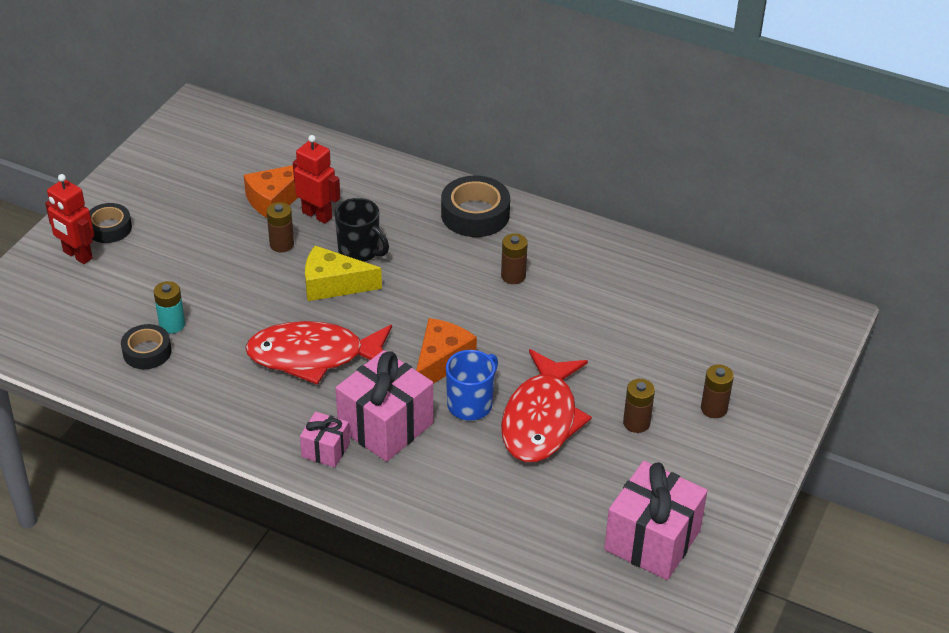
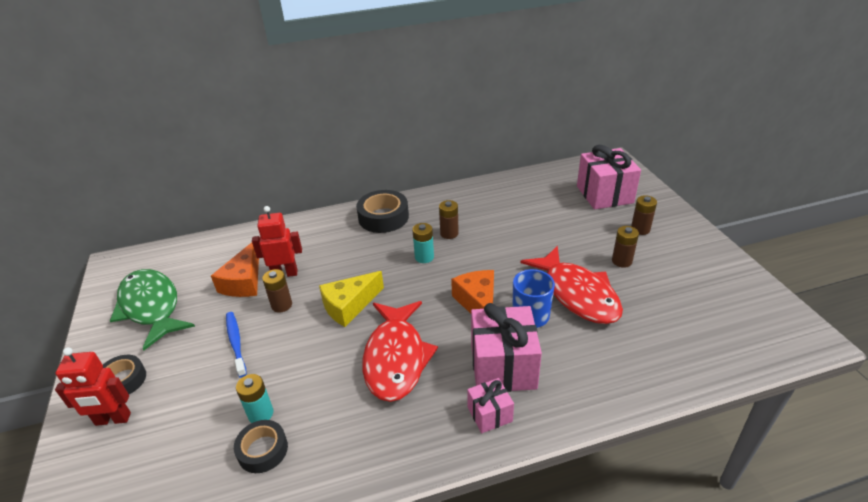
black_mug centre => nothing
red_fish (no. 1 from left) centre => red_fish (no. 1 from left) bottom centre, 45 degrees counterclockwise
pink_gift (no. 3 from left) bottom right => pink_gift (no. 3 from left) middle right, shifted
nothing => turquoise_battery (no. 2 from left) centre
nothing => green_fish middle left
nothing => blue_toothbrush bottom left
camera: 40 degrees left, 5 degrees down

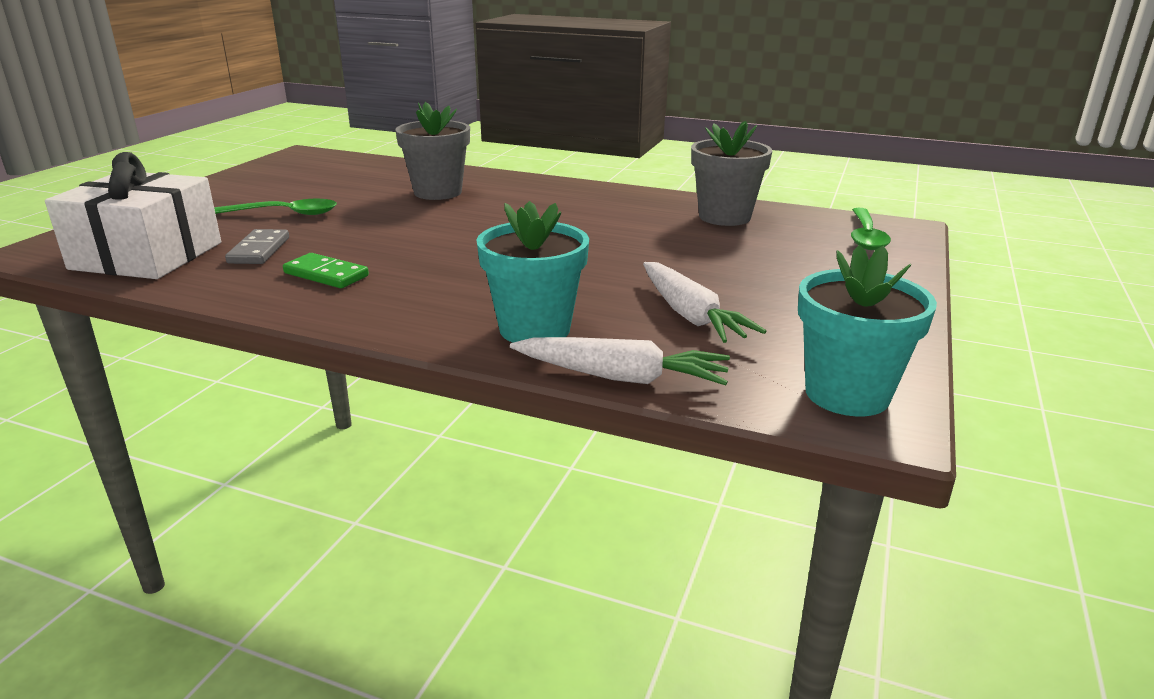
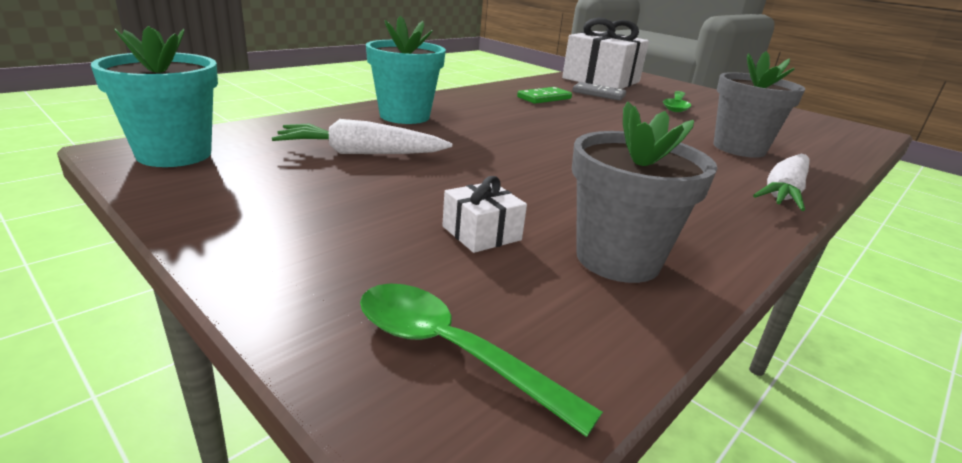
white_carrot (no. 1 from left in the first image) centre => white_carrot (no. 2 from left) middle right, shifted
nothing => white_gift (no. 1 from left) centre
camera: 110 degrees right, 0 degrees up

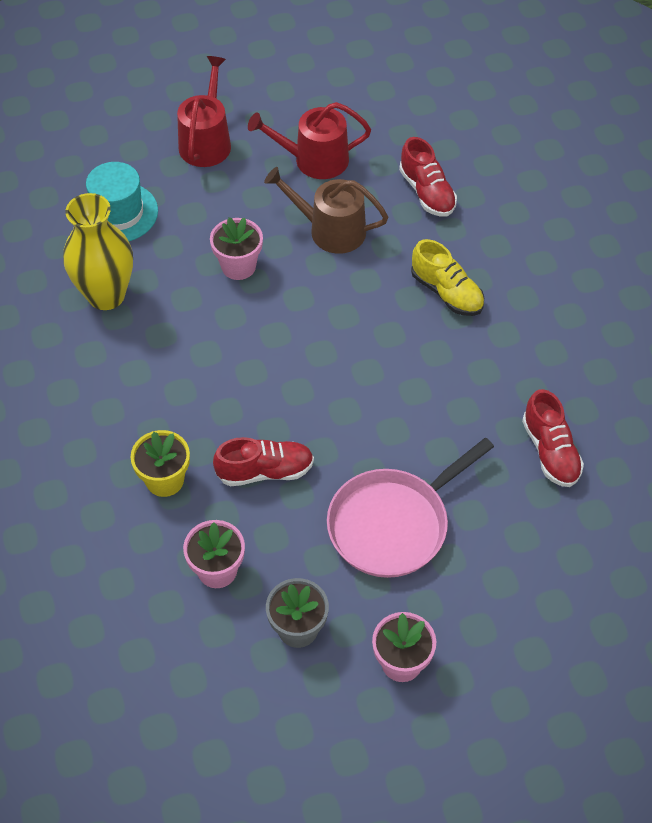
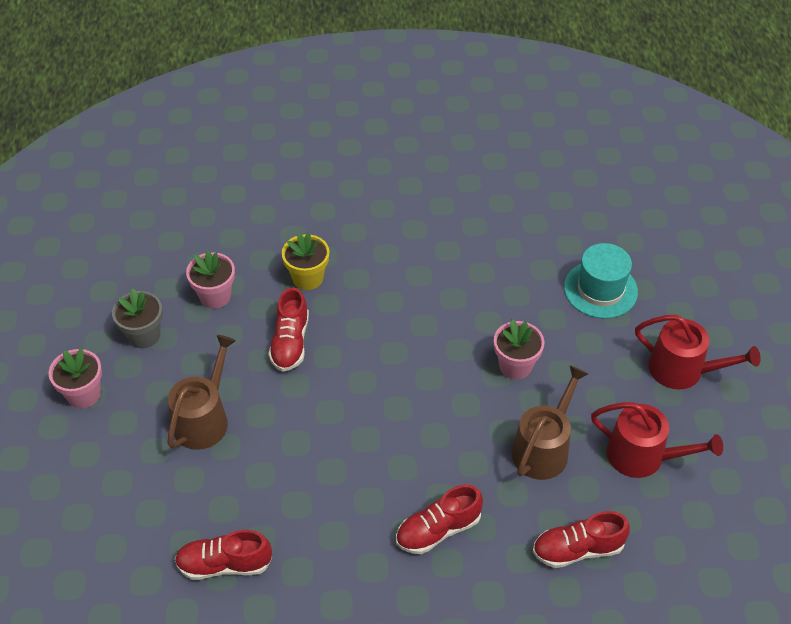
red_watering_can (no. 2 from left in the first image) top centre => red_watering_can (no. 1 from left) bottom right, 105 degrees clockwise
yellow_vase top left => nothing
yellow_shoe middle right => red_shoe (no. 3 from left) bottom centre
pink_pan centre => brown_watering_can (no. 1 from left) middle left
camera: 105 degrees right, 5 degrees down

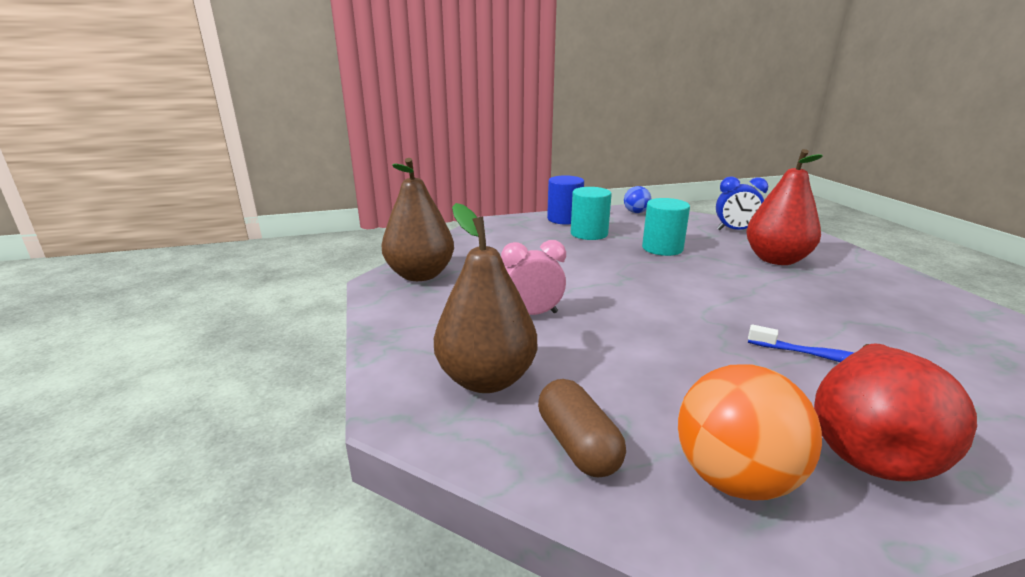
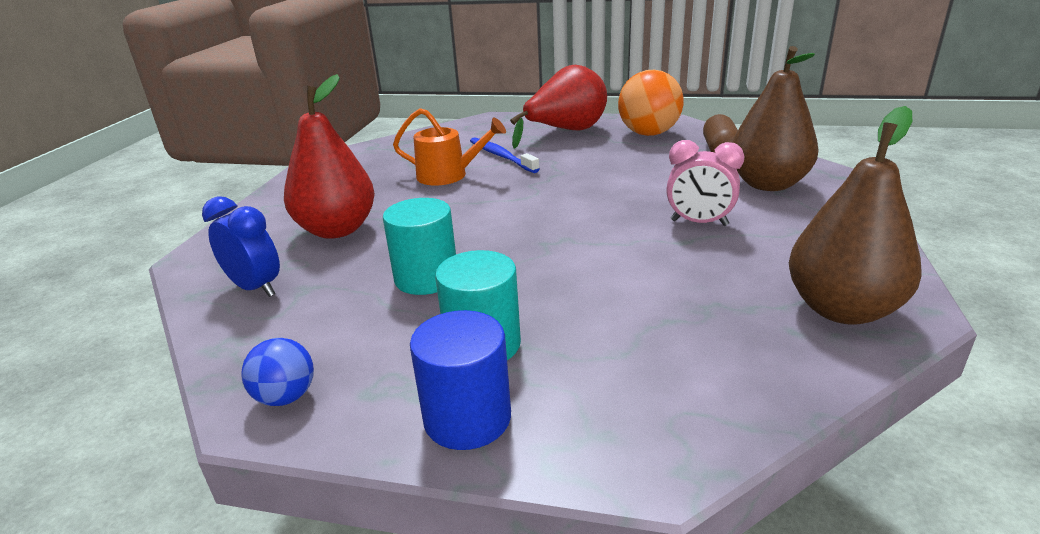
nothing => orange_watering_can top centre
camera: 150 degrees left, 5 degrees up

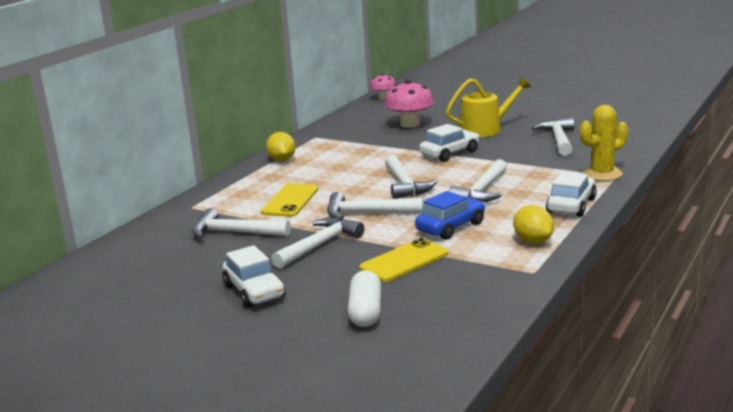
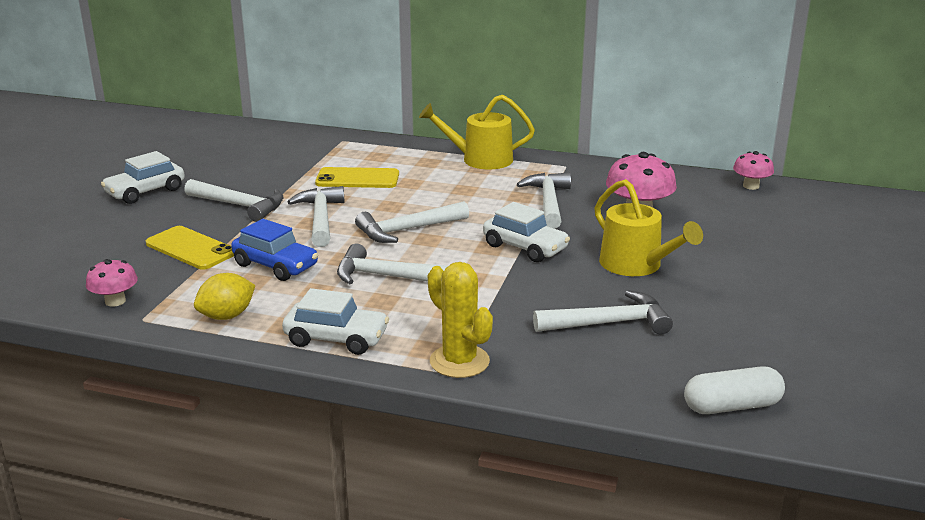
yellow_lemon (no. 1 from left) centre => yellow_watering_can (no. 1 from left) top centre
white_hammer (no. 1 from left in the first image) middle left => white_hammer (no. 5 from left) centre, shifted
white_capsule bottom centre => white_capsule bottom right, shifted
nothing => pink_mushroom (no. 1 from left) middle left
camera: 75 degrees right, 5 degrees up

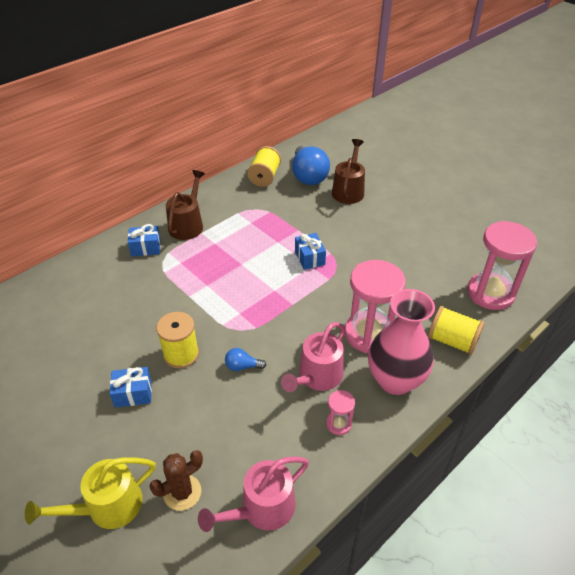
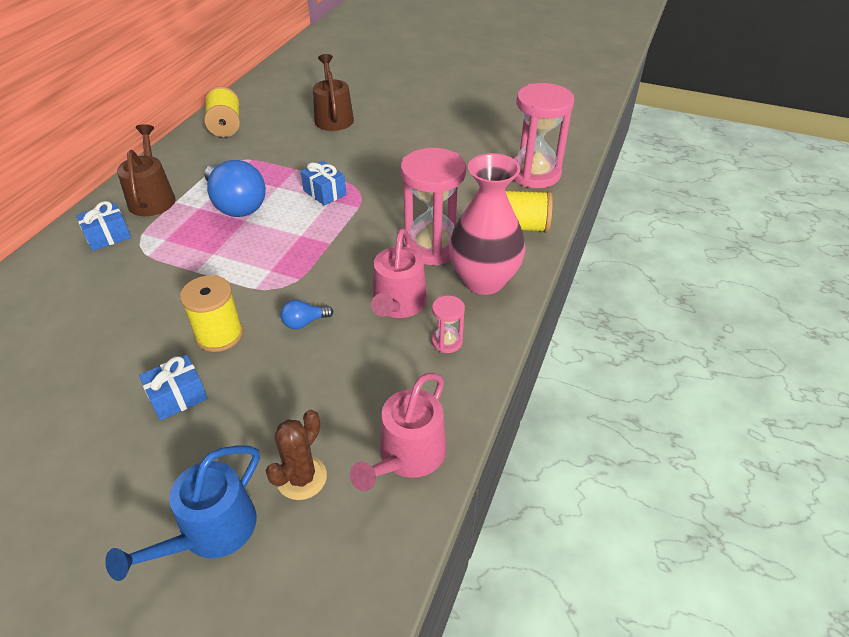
blue_light_bulb (no. 2 from left in the first image) top centre => blue_light_bulb (no. 1 from left) top left, shifted
yellow_watering_can bottom left => blue_watering_can bottom left
camera: 25 degrees left, 0 degrees up

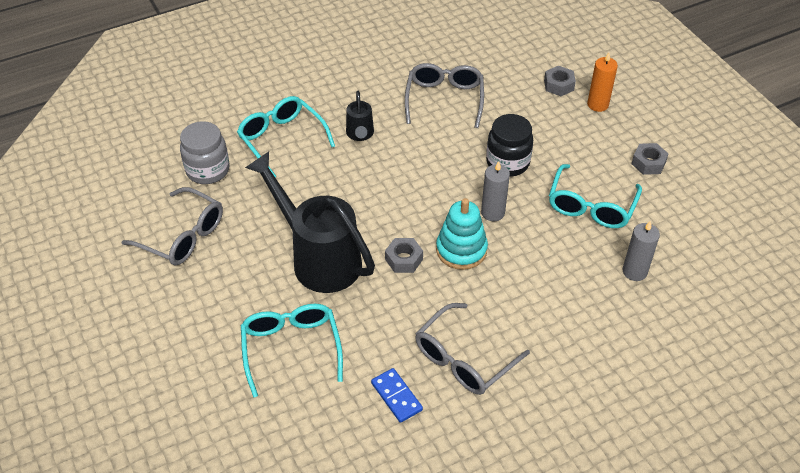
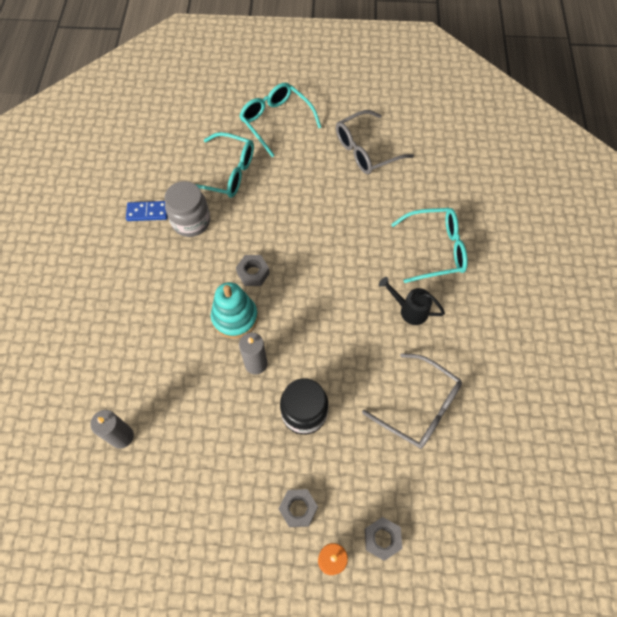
grey_jar top left => grey_jar middle left, shifted
grey_nut (no. 3 from left in the first image) middle right => grey_nut (no. 2 from left) bottom centre, shifted
black_watering_can (no. 1 from left) centre => nothing
turquoise_glasses (no. 3 from left in the first image) middle right => turquoise_glasses (no. 2 from left) top centre, shifted
grey_glasses (no. 3 from left) bottom centre => nothing
camera: 120 degrees right, 15 degrees up

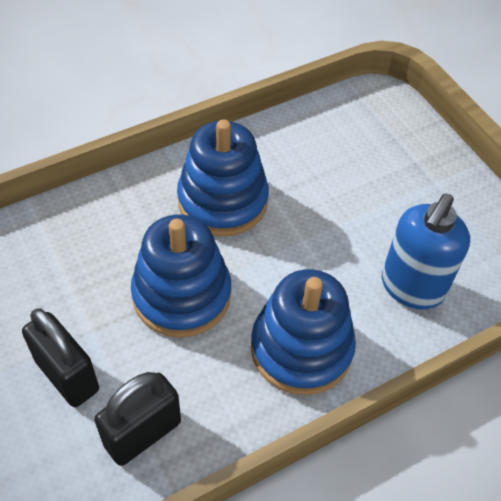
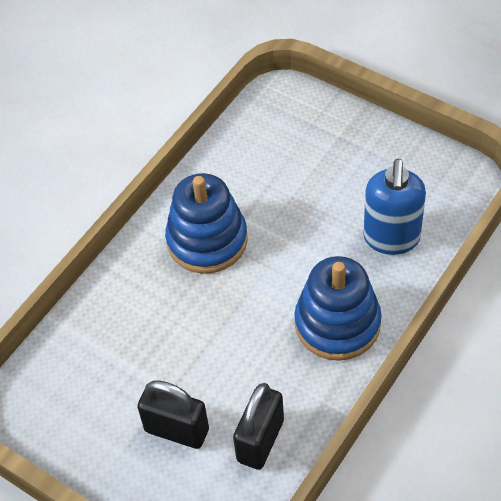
blue_stacking_toy (no. 1 from left) centre => nothing
camera: 20 degrees left, 0 degrees up

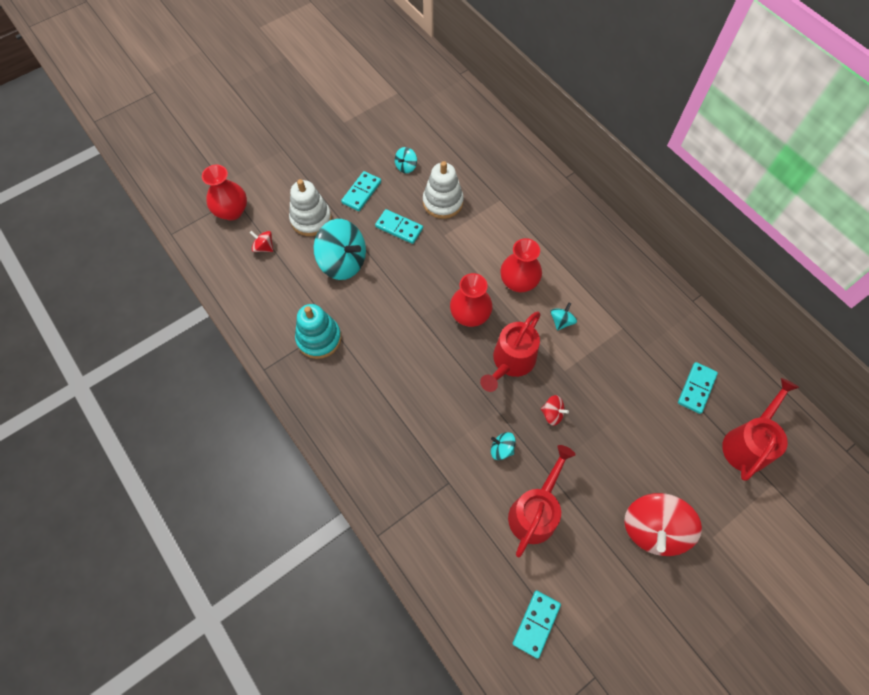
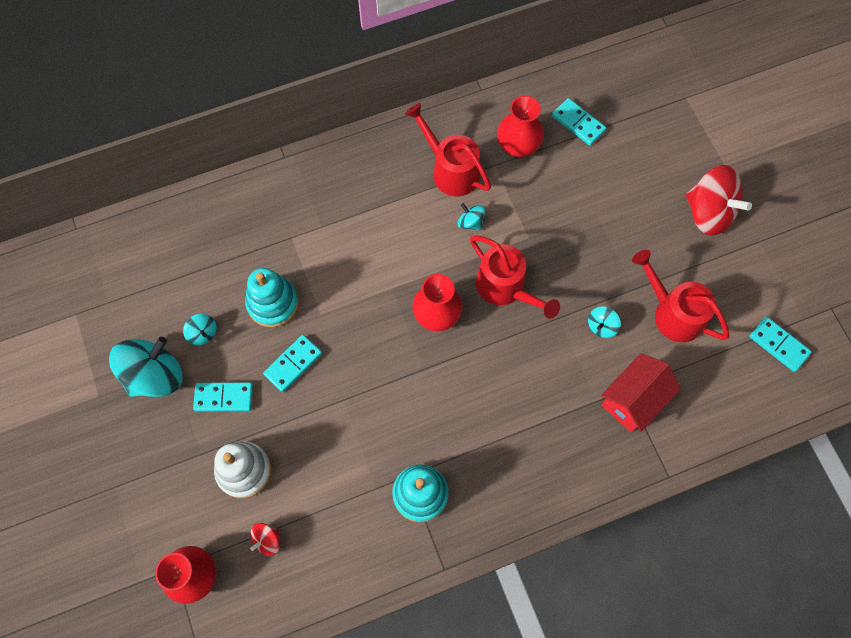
white_stacking_toy (no. 2 from left) top centre => turquoise_stacking_toy (no. 1 from left) middle left
turquoise_domino (no. 1 from left) top centre => turquoise_domino (no. 1 from left) middle left, 45 degrees counterclockwise
turquoise_spinning_top (no. 1 from left) centre => turquoise_spinning_top (no. 1 from left) middle left, shifted
red_vase (no. 3 from left) centre => red_vase (no. 3 from left) top centre, shifted
red_watering_can (no. 3 from left in the first image) middle right => red_watering_can (no. 1 from left) top centre, shifted
red_spinning_top (no. 2 from left) centre => nothing
nothing => red_house middle right
camera: 75 degrees left, 5 degrees up

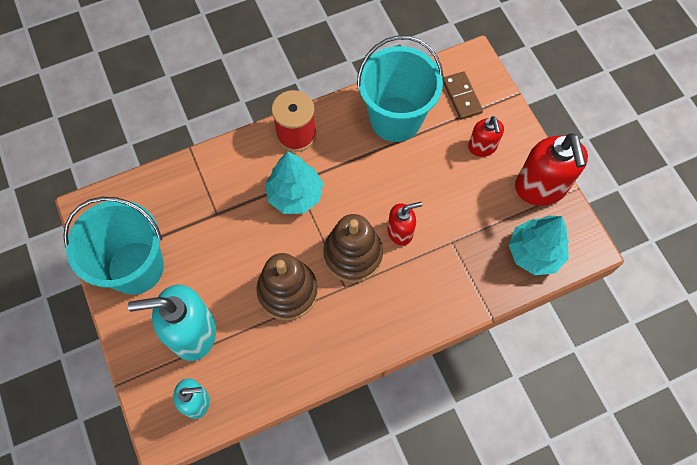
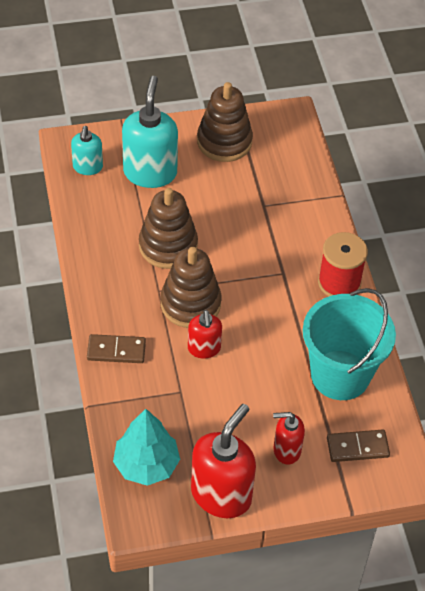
red_soap_dispenser (no. 3 from left in the first image) middle right => red_soap_dispenser (no. 2 from left) bottom centre, 120 degrees clockwise
turquoise_tree (no. 1 from left) centre => nothing
turquoise_bucket (no. 1 from left) middle left => brown_stacking_toy (no. 3 from left) top centre
nothing => brown_domino (no. 1 from left) middle left
camera: 100 degrees right, 15 degrees down

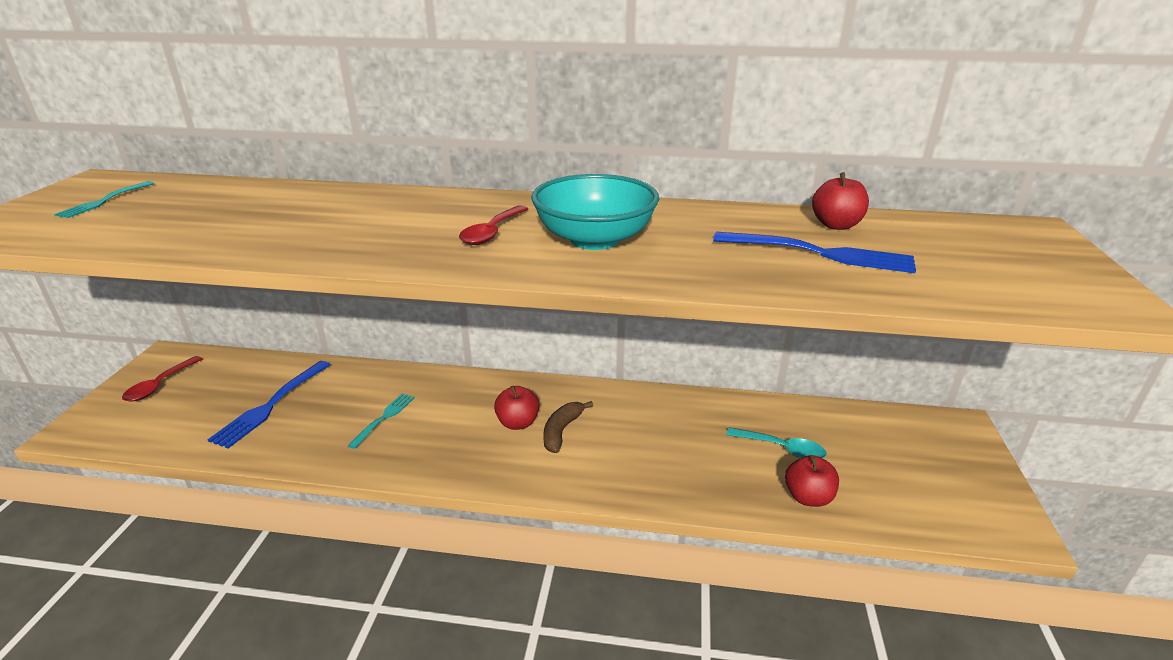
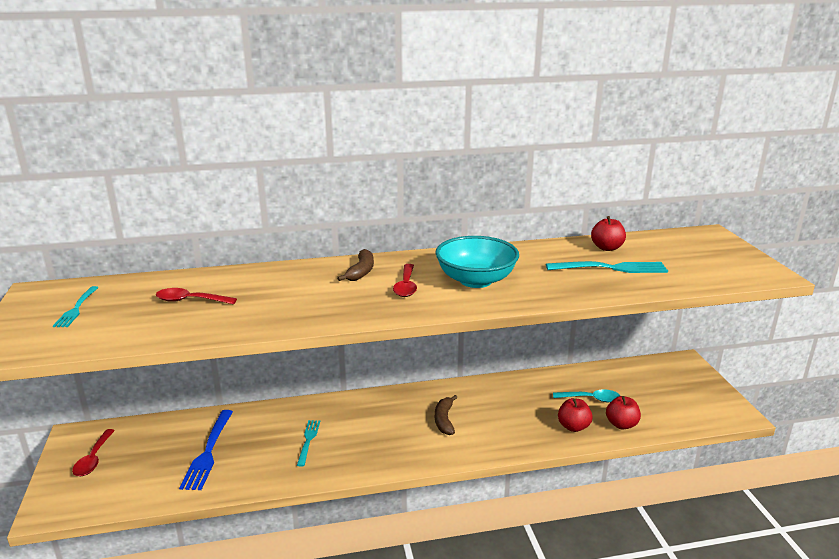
blue_fork (no. 2 from left) middle right => turquoise_fork (no. 3 from left) middle right
red_apple (no. 1 from left) centre => red_apple (no. 1 from left) bottom right, shifted
nothing => brown_banana (no. 1 from left) centre
nothing => red_spoon (no. 2 from left) middle left
camera: 20 degrees left, 5 degrees down

